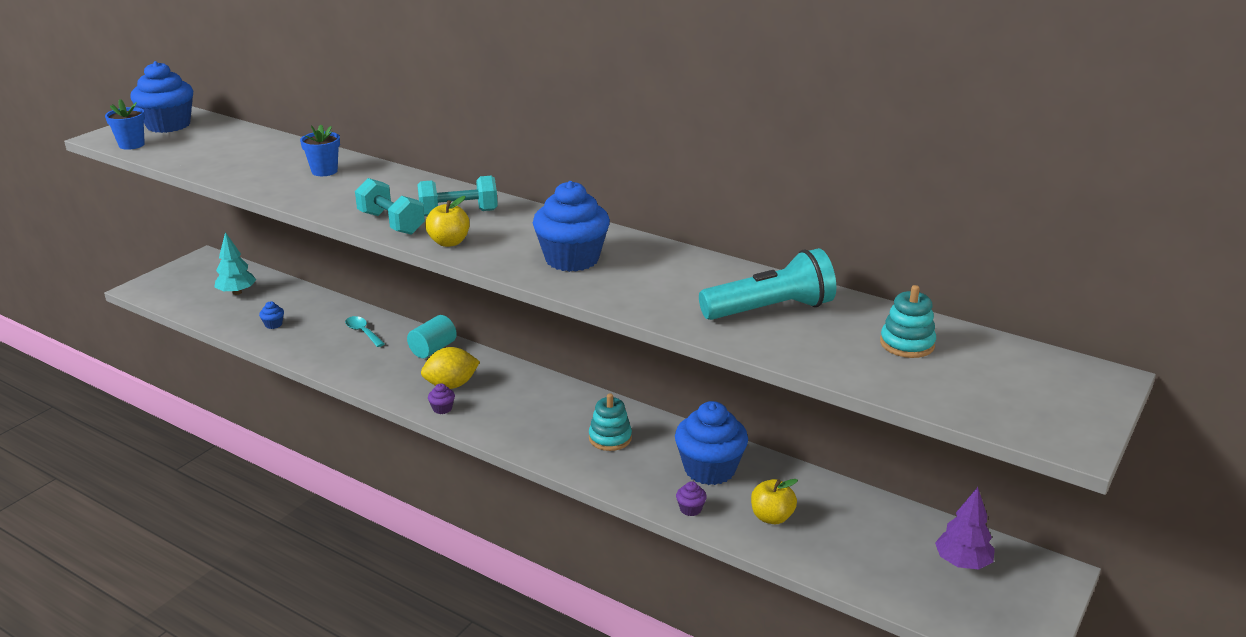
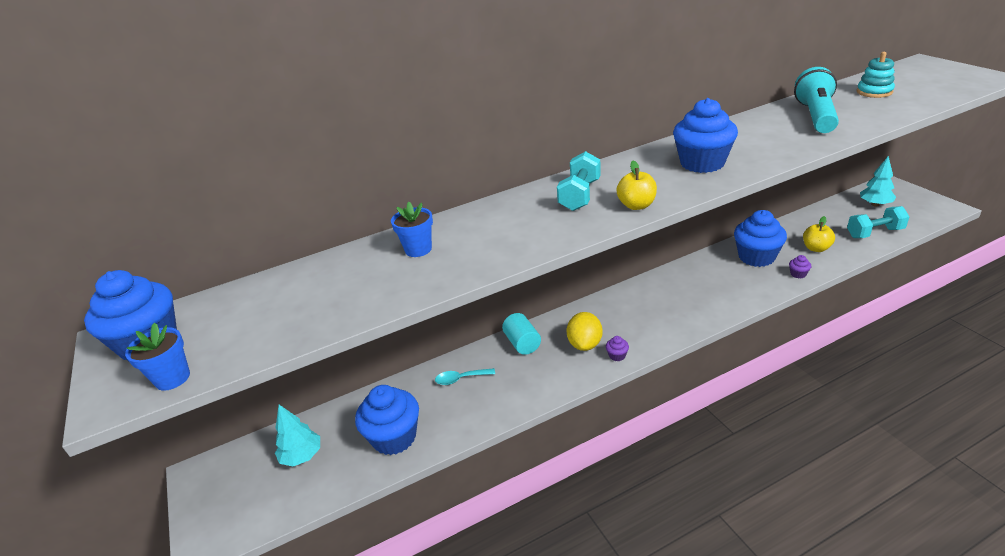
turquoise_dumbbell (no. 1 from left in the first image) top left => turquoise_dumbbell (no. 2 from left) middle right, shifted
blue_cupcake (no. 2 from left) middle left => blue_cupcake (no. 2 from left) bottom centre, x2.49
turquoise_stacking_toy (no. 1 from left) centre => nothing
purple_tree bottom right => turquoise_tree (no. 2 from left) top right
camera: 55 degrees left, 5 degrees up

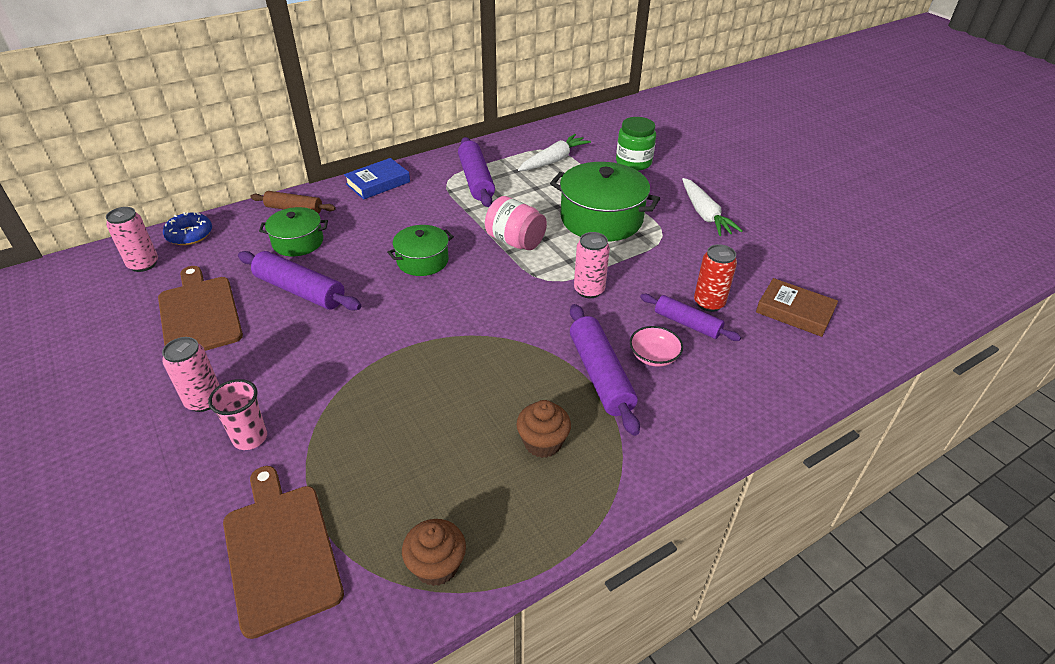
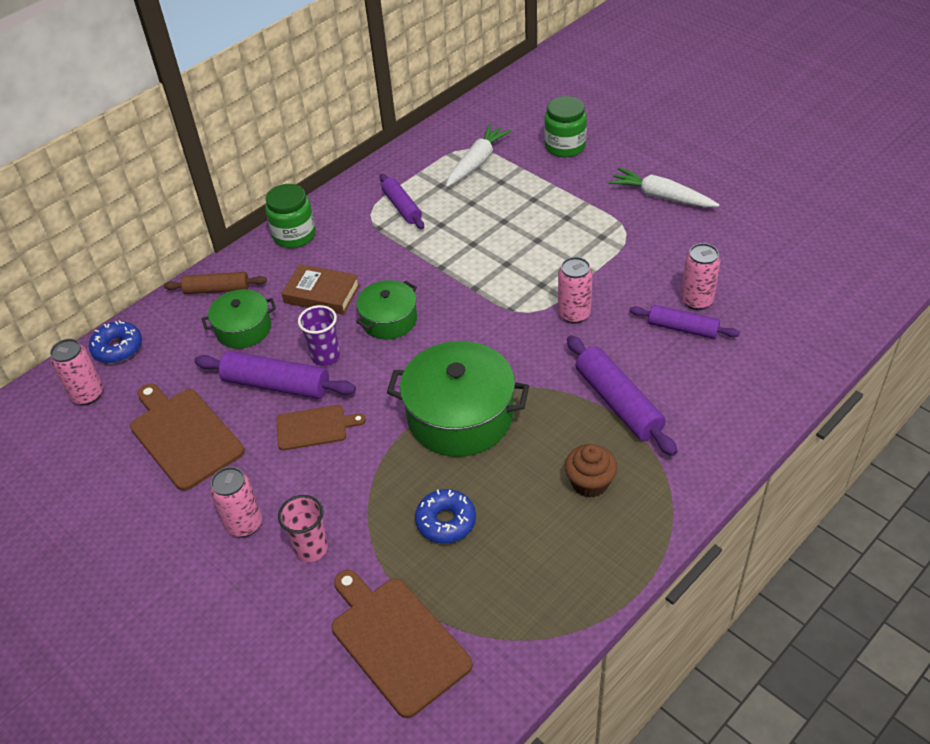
purple_rolling_pin (no. 2 from left) top centre, x0.65
blue_book top centre => green_jar (no. 1 from left) top left
green_pot (no. 3 from left) top centre => green_pot (no. 3 from left) centre, shifted
white_carrot (no. 2 from left) top right, 150 degrees clockwise
pink_jar centre => nothing
red_can middle right => pink_can (no. 4 from left) middle right
brown_book middle right => brown_book centre, shifted
pink_bowl centre => nothing
brown_cupcake (no. 1 from left) bottom centre => nothing
nothing => purple_cup centre
nothing => brown_cutting_board (no. 2 from left) centre
nothing => blue_donut (no. 2 from left) bottom centre
camera: 10 degrees left, 5 degrees up

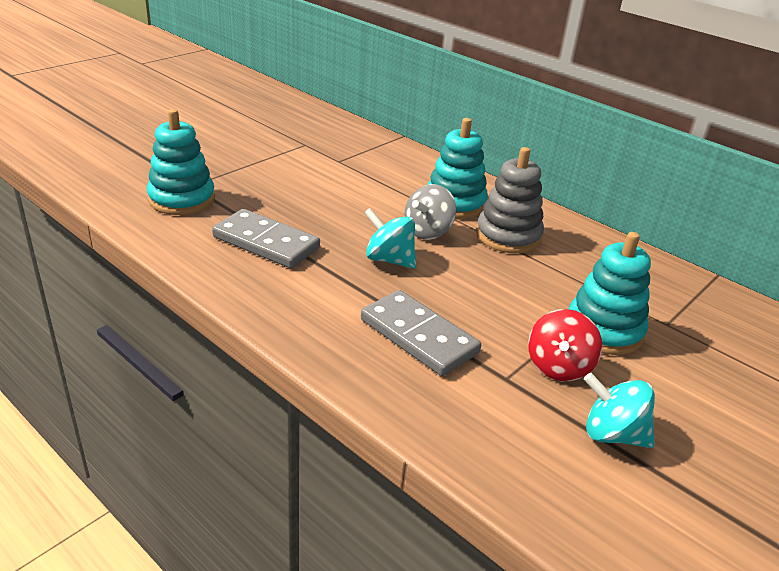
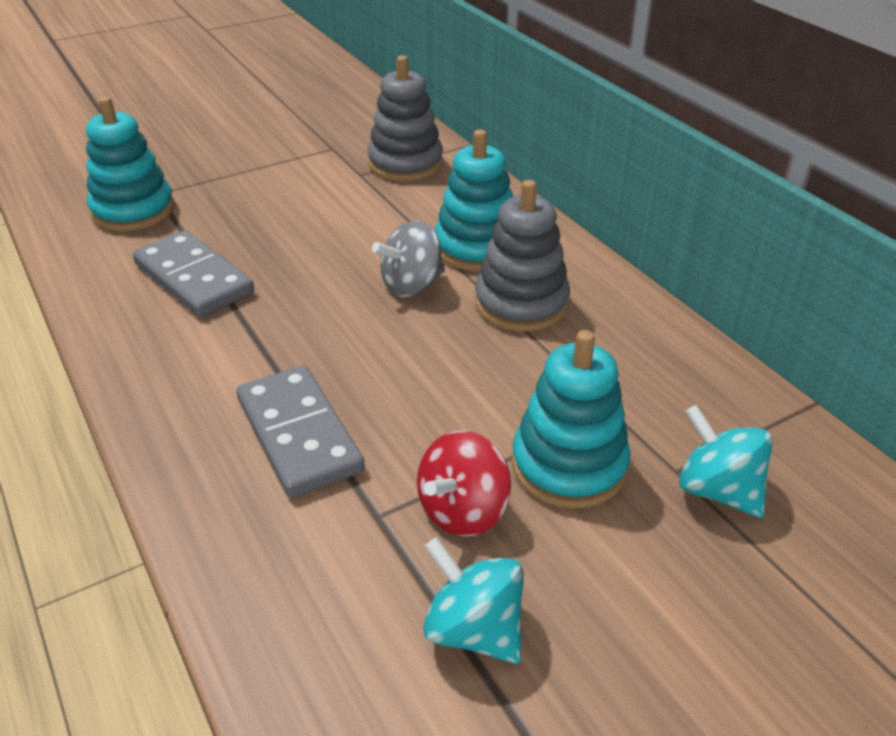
turquoise_spinning_top (no. 1 from left in the first image) centre => turquoise_spinning_top (no. 2 from left) middle right, shifted
nothing => grey_stacking_toy (no. 1 from left) top centre
camera: 20 degrees right, 5 degrees up

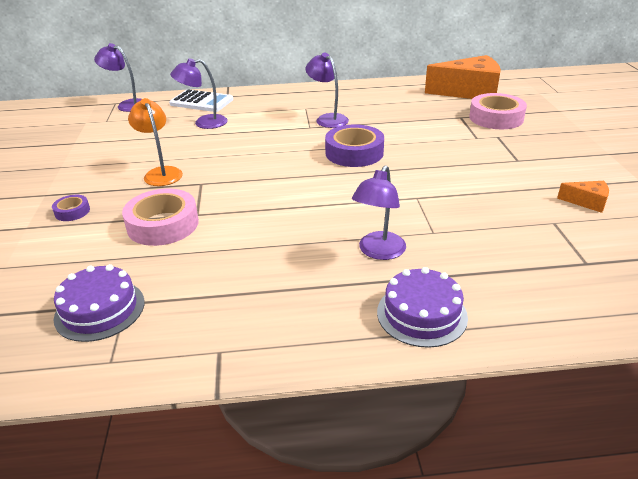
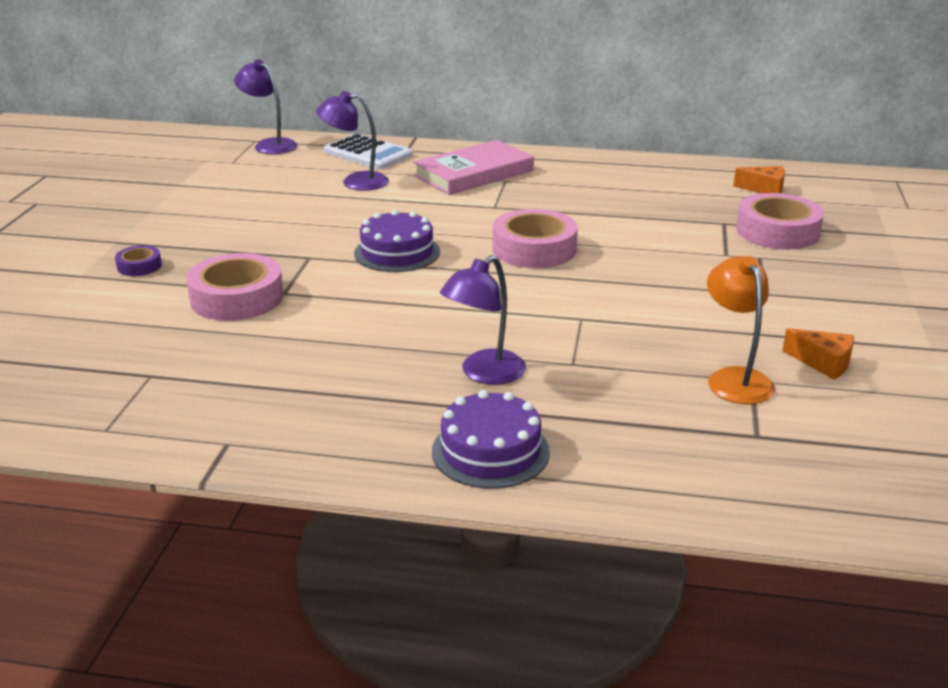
purple_lamp (no. 3 from left) top centre => nothing
orange_cheese (no. 1 from left) top right, x0.44
orange_lamp top left => orange_lamp middle right, shifted
purple_tape (no. 2 from left) top centre => pink_tape (no. 2 from left) centre
purple_cake (no. 1 from left) middle left => purple_cake (no. 1 from left) centre, shifted
nothing => pink_book top centre
camera: 15 degrees right, 5 degrees down

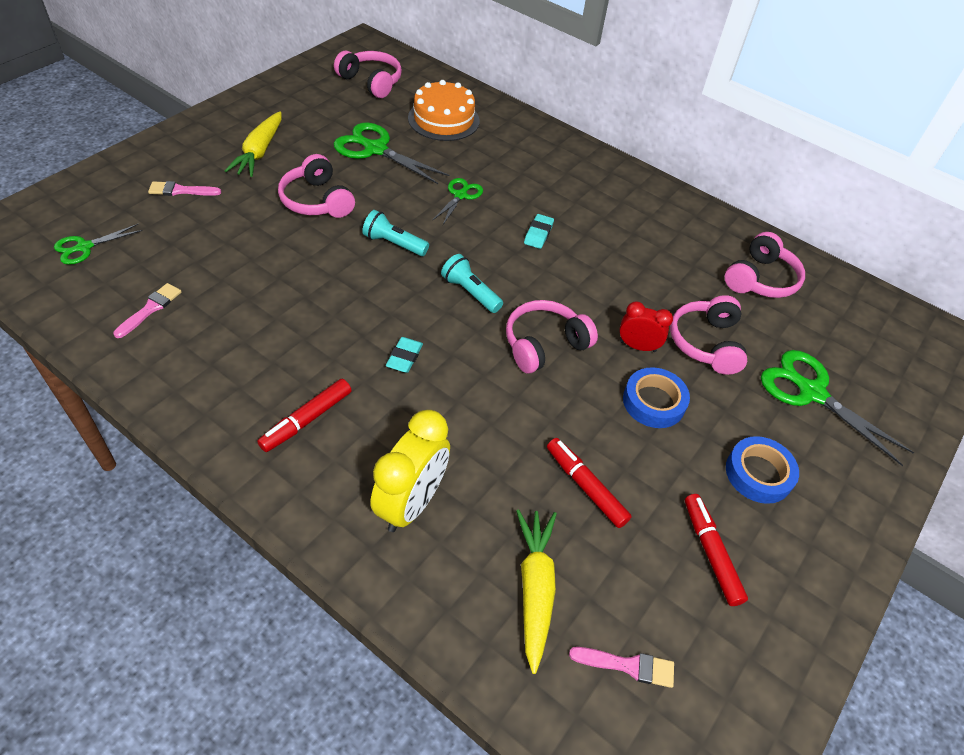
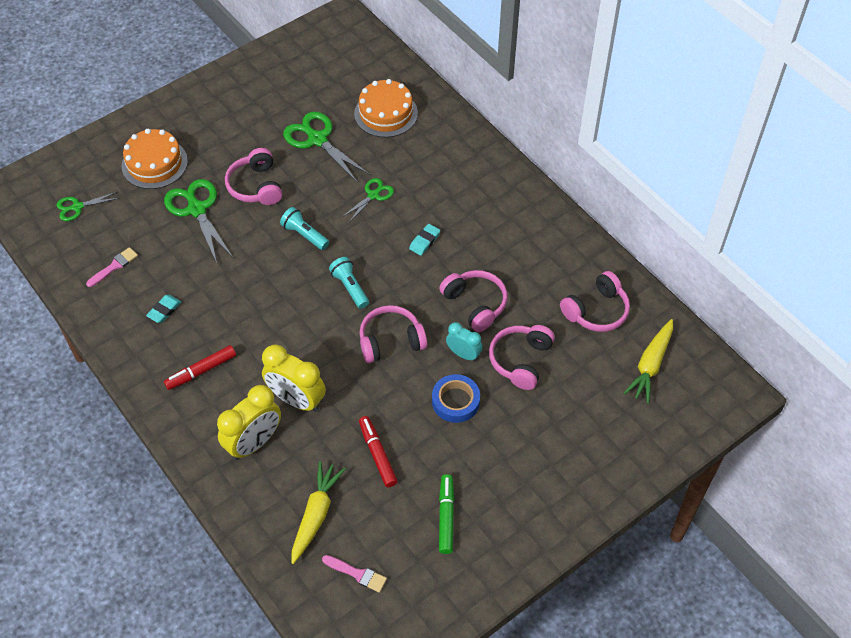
pink_headphones (no. 2 from left in the first image) top centre => pink_headphones (no. 3 from left) centre, shifted
yellow_carrot (no. 1 from left in the first image) top left => yellow_carrot (no. 2 from left) middle right, shifted
pink_brush (no. 2 from left) top left => orange_cake (no. 1 from left) top left
red_clock middle right => turquoise_clock centre
turquoise_eraser (no. 1 from left) centre => turquoise_eraser (no. 1 from left) middle left, shifted
green_scissors (no. 4 from left in the first image) middle right => green_scissors (no. 2 from left) middle left, shifted
blue_tape (no. 2 from left) middle right => nothing
red_marker (no. 3 from left) bottom right => green_marker bottom centre
nothing => yellow_clock (no. 2 from left) centre
camera: 20 degrees right, 5 degrees up

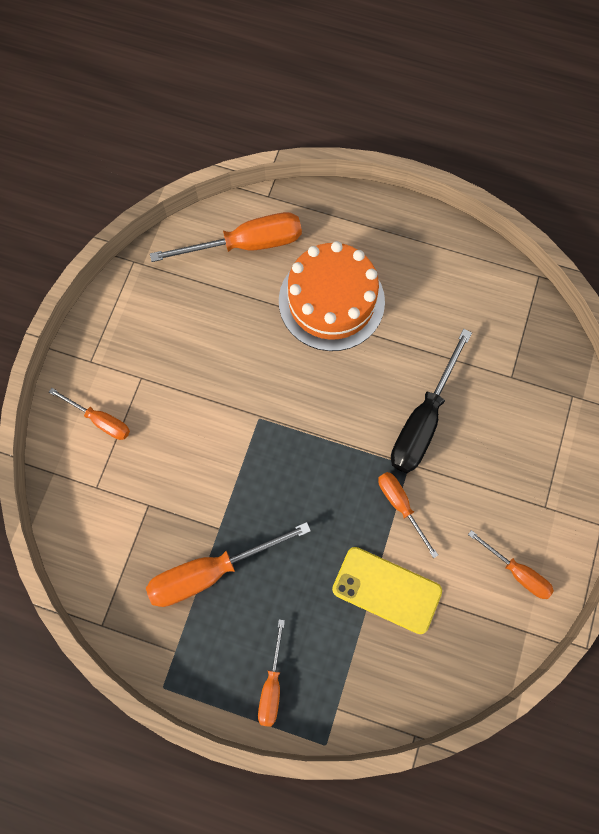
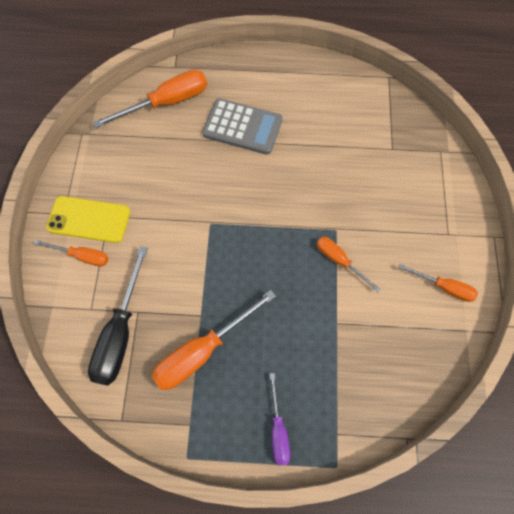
orange_cake centre => grey_calculator top centre
black_screwdriver middle right => black_screwdriver middle left, shifted
yellow_phone bottom centre => yellow_phone middle left, shifted
orange_screwdriver (no. 4 from left) bottom centre => purple_screwdriver bottom centre
camera: 15 degrees left, 5 degrees down

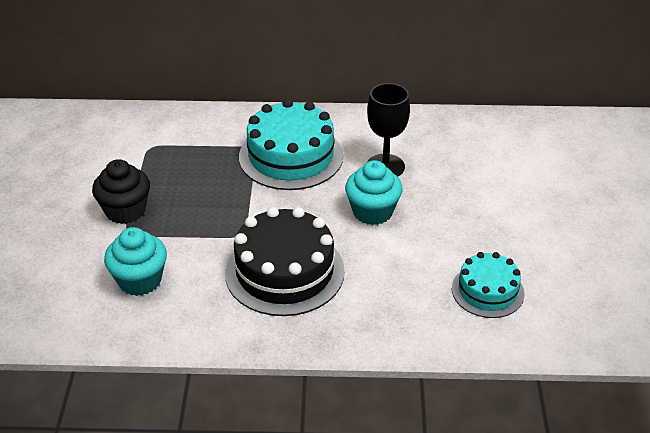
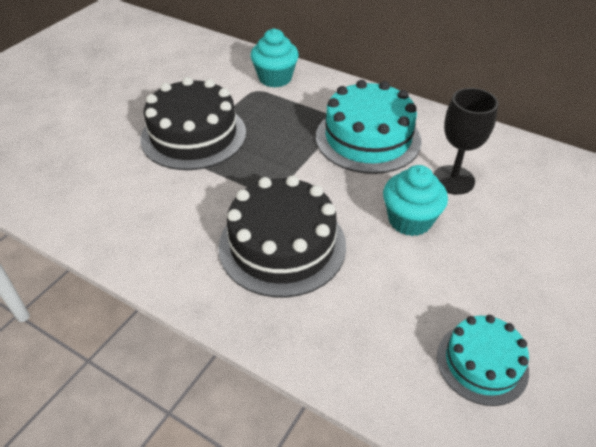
black_cupcake middle left => black_cake (no. 1 from left) top left
turquoise_cupcake (no. 1 from left) middle left => turquoise_cupcake (no. 1 from left) top centre, shifted
camera: 30 degrees right, 5 degrees up

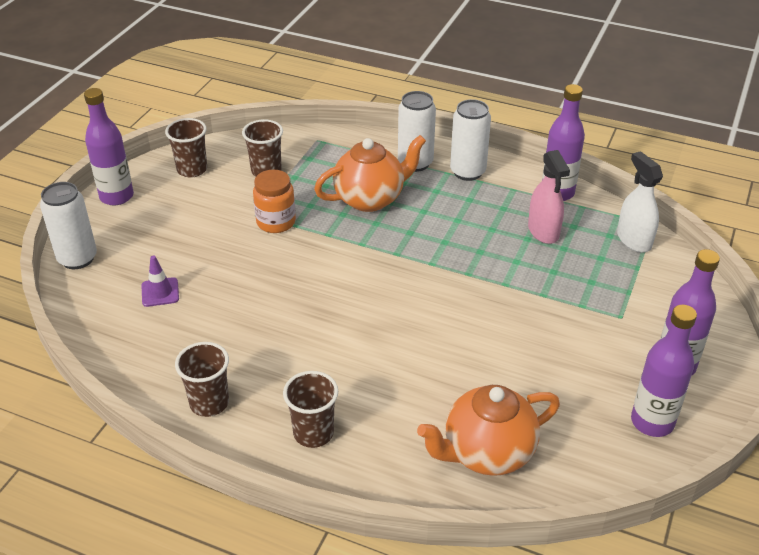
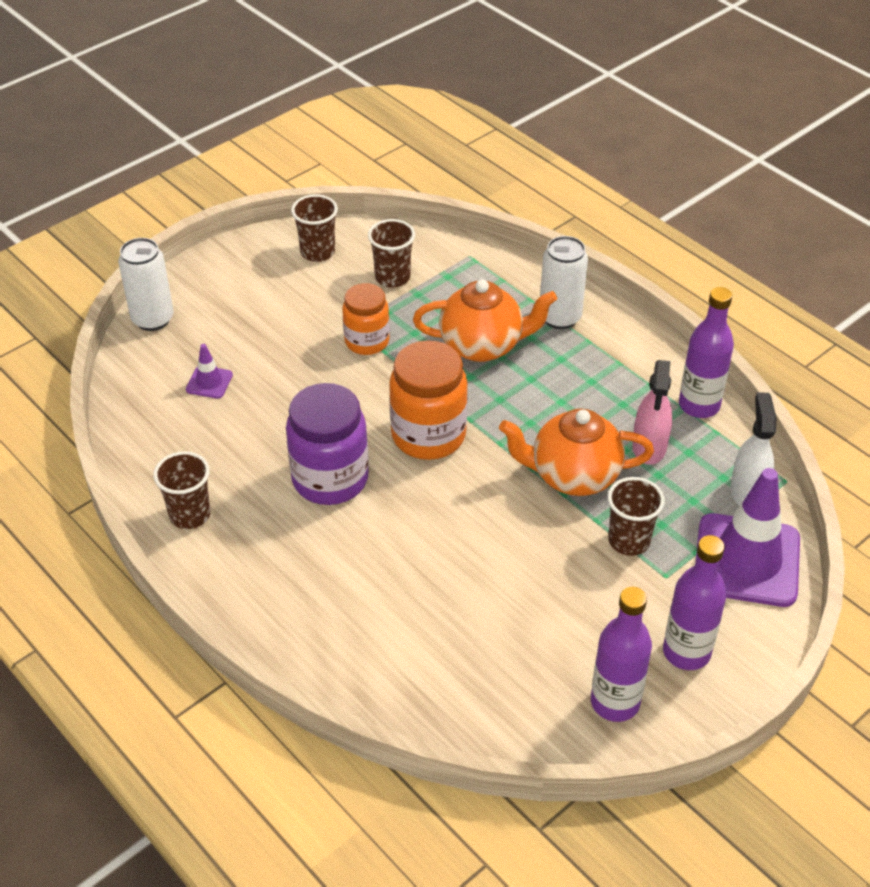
purple_bottle (no. 1 from left) top left => nothing
white_can (no. 3 from left) top centre => nothing
brown_cup (no. 4 from left) bottom centre => brown_cup (no. 4 from left) middle right, shifted
orange_teapot (no. 2 from left) bottom centre => orange_teapot (no. 2 from left) centre, shifted
nothing => orange_jar (no. 2 from left) centre
nothing => purple_jar centre
nothing => purple_traffic_cone (no. 2 from left) middle right
camera: 25 degrees right, 5 degrees up

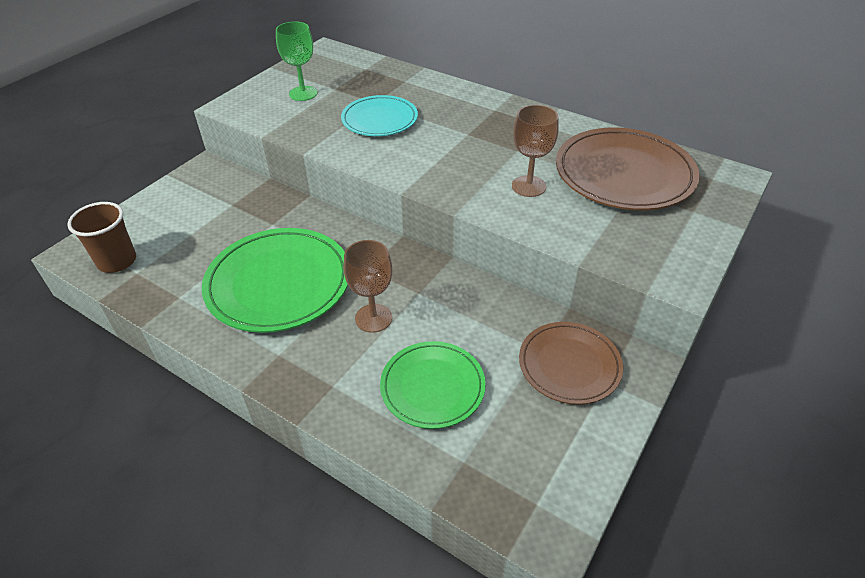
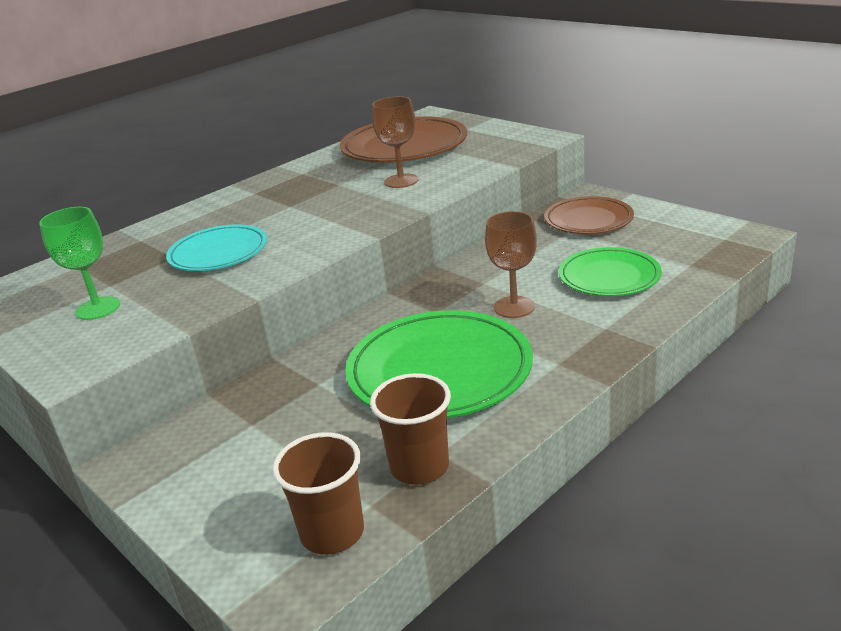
nothing => brown_cup (no. 2 from left) bottom centre
camera: 75 degrees left, 15 degrees down

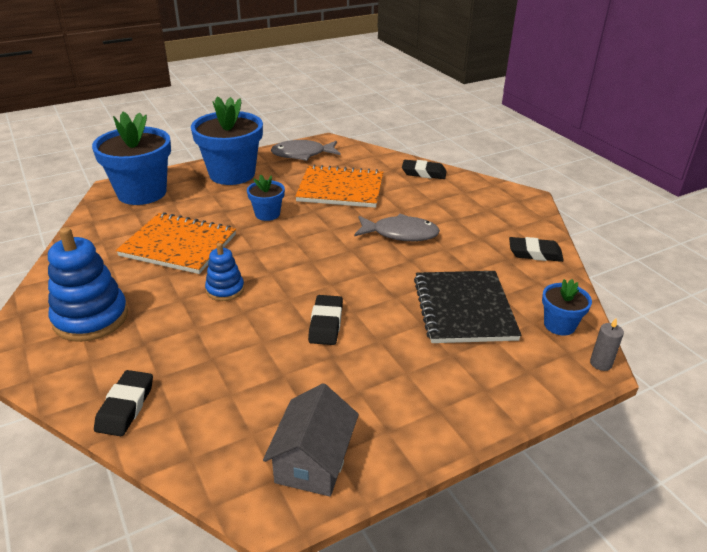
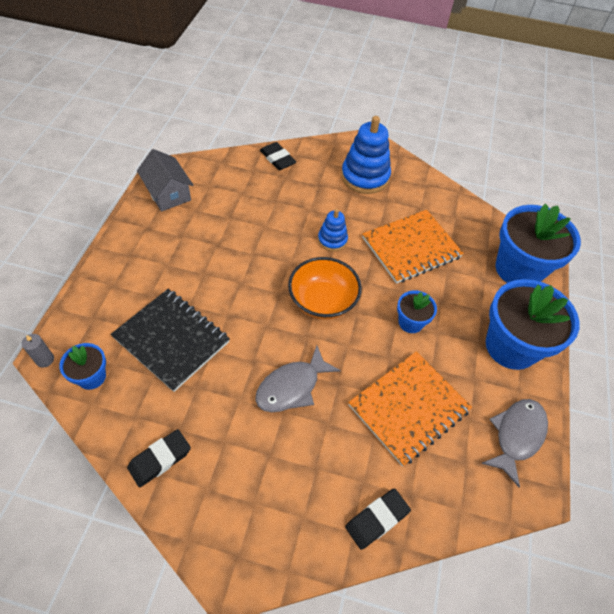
black_eraser (no. 2 from left) centre => nothing
nothing => orange_bowl centre
camera: 130 degrees right, 20 degrees up

